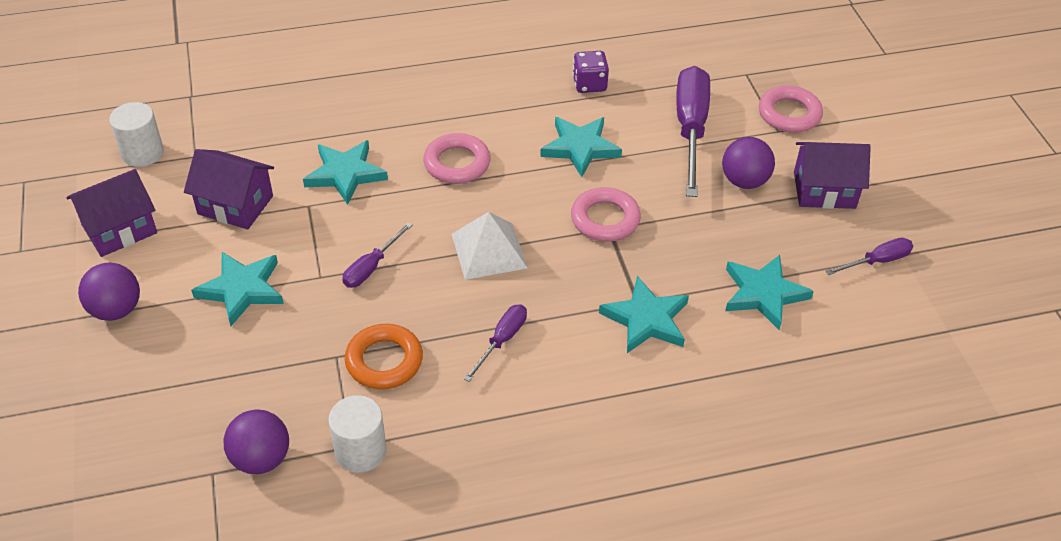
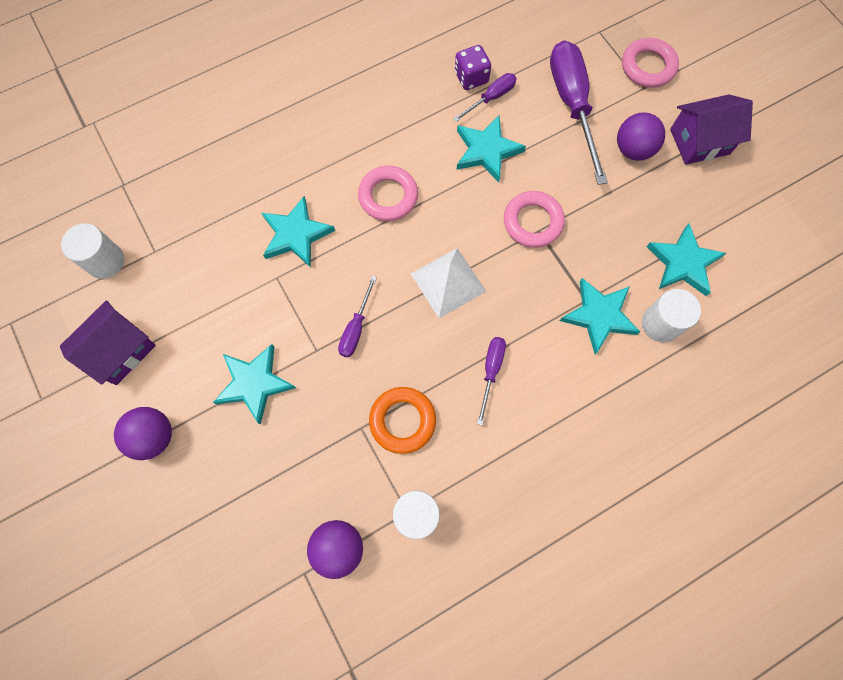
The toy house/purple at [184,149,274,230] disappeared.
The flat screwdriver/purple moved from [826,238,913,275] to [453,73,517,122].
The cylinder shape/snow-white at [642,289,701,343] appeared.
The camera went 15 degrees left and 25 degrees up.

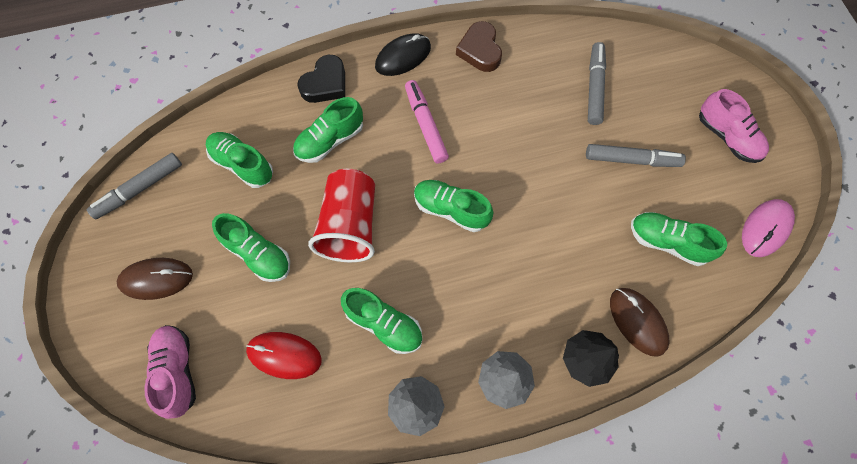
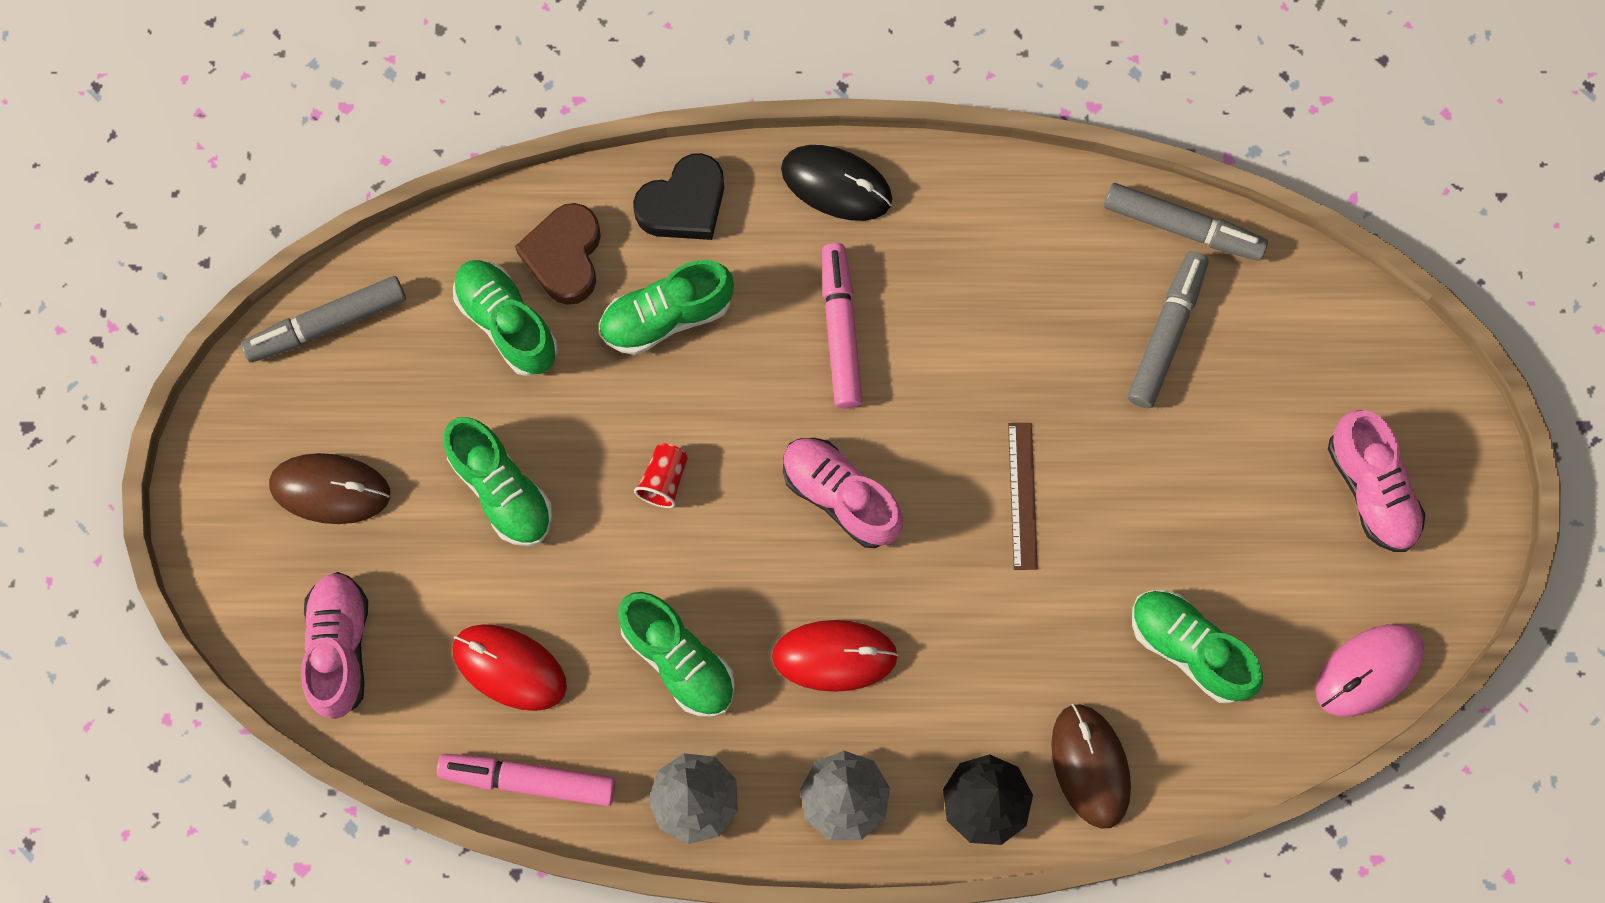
The heart/russet moved from [456,21,502,72] to [515,203,601,305].
The mouse/black at [375,33,431,76] turned 45 degrees clockwise.
The felt pen/grey moved from [586,144,686,167] to [1104,183,1268,261].
The beaker/crimson at [308,169,375,262] changed to 0.41 times the size.
The shoe/leaf-green at [414,180,493,232] became the shoe/rose-pink at [783,438,903,548].
The ruler/russet at [1008,423,1038,570] appeared.
The mouse/crimson at [772,620,898,692] appeared.
The felt pen/rose-pink at [437,754,616,806] appeared.
The camera went 15 degrees right and 5 degrees up.

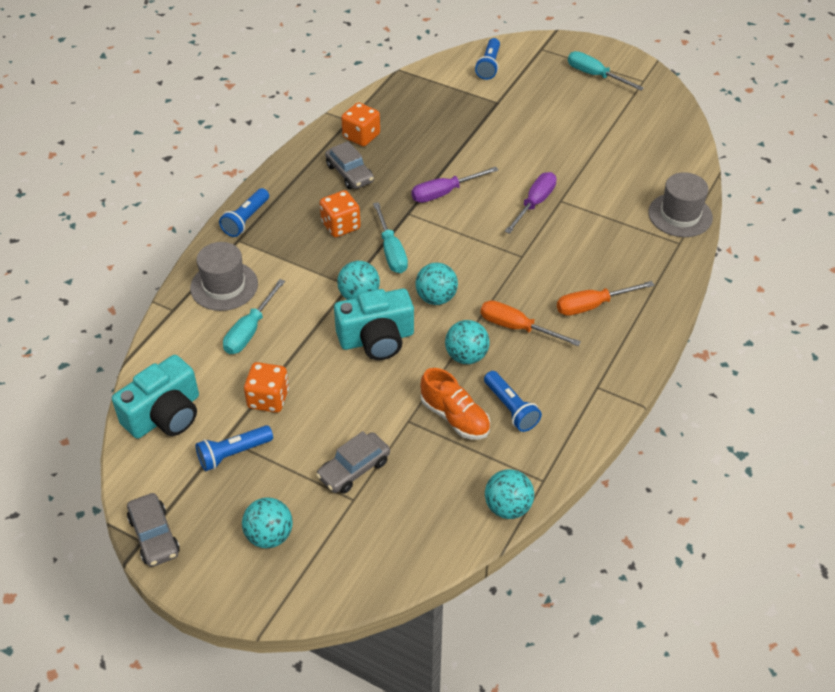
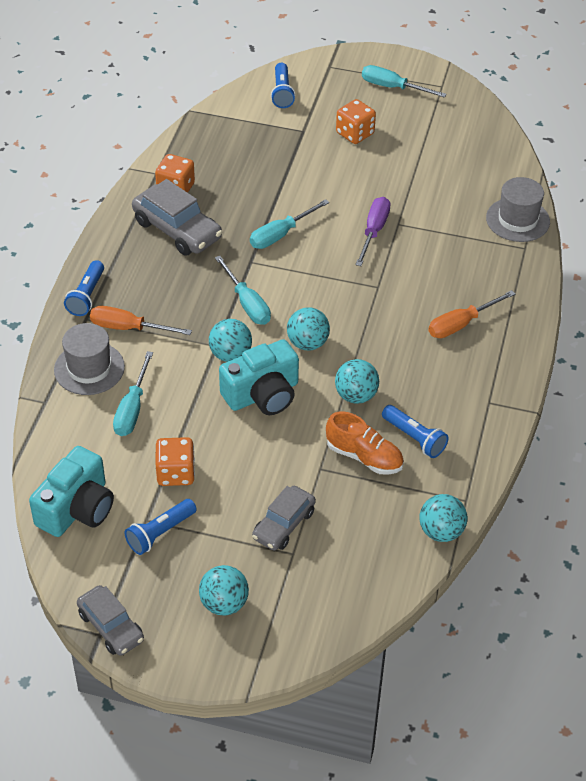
The toy car/grey at [325,141,374,189] changed to 1.53 times the size.
The flat screwdriver/purple at [411,167,498,203] became the flat screwdriver/turquoise at [250,199,329,249].
The dice/orange moved from [320,190,361,237] to [336,99,376,144].
The flat screwdriver/orange moved from [481,300,581,346] to [90,306,192,335].
The camera went 15 degrees left and 0 degrees up.

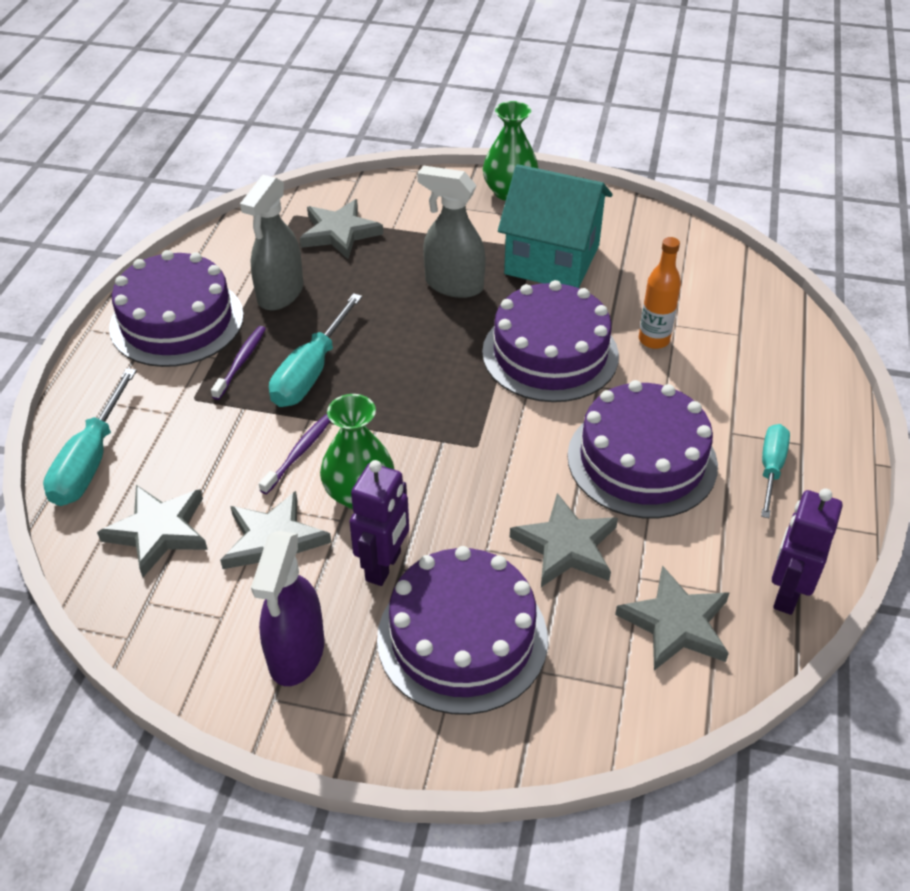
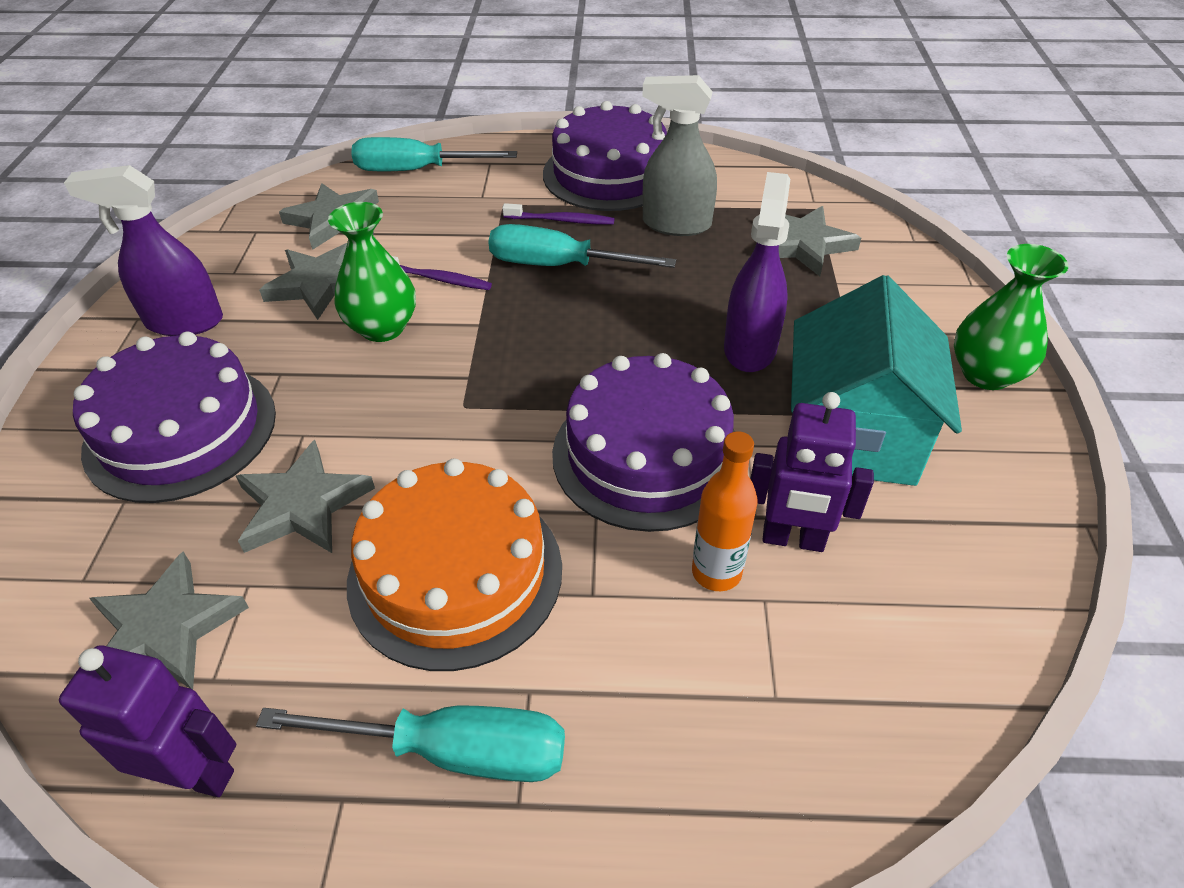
The spray bottle/grey at [417,166,486,298] became the spray bottle/purple at [724,172,790,372].
The layer cake/purple at [567,380,718,518] became the layer cake/orange at [347,459,562,671].
The flat screwdriver/turquoise at [761,424,790,518] changed to 1.51 times the size.
The robot/purple moved from [349,460,409,586] to [750,392,874,552].
The camera went 80 degrees right and 0 degrees up.

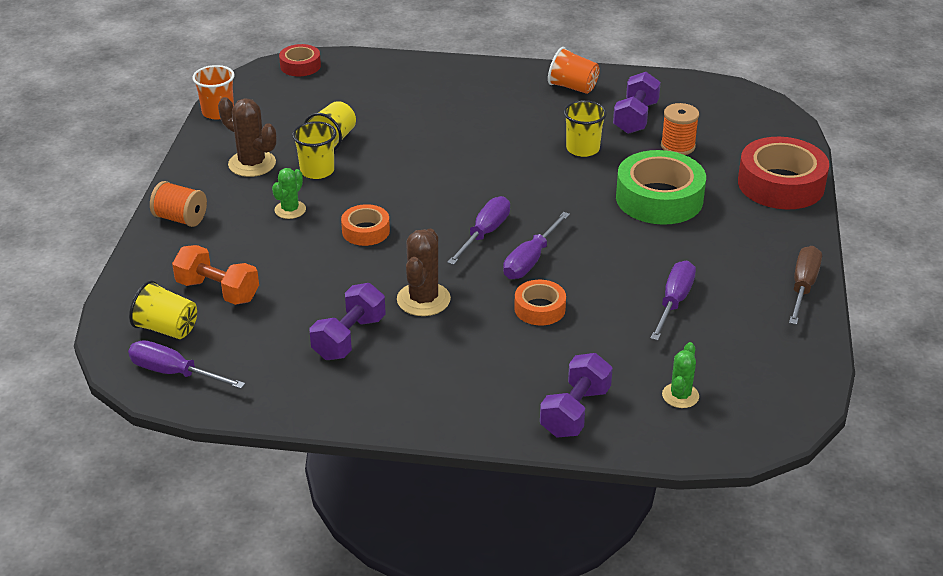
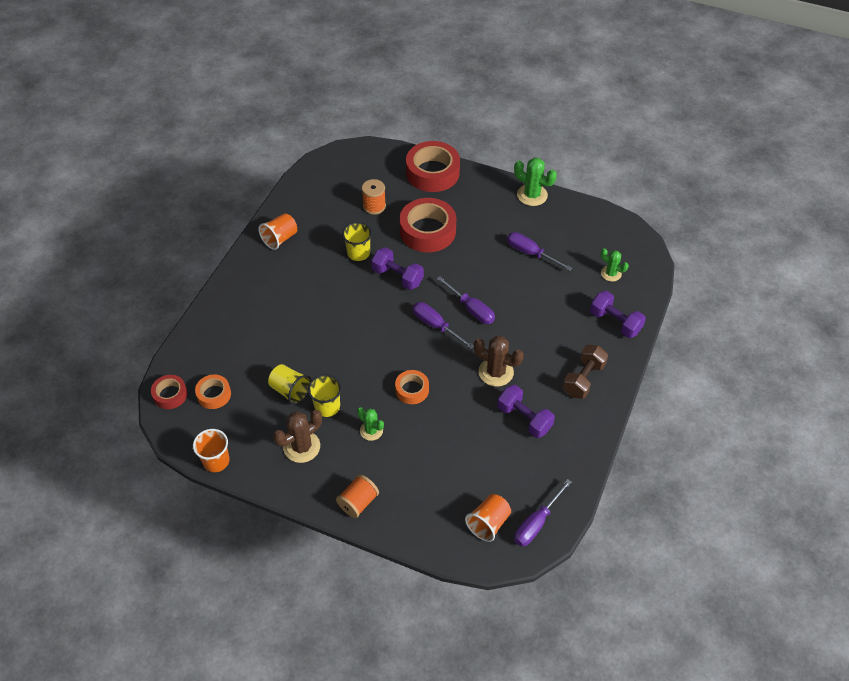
The hand weight/purple moved from [613,72,661,134] to [371,247,424,290].
The sticky tape/leaf-green at [616,150,706,225] became the sticky tape/crimson at [400,198,456,252].
The hand weight/orange at [172,245,259,305] disappeared.
The flat screwdriver/russet at [789,246,822,325] was replaced by the cactus/leaf-green at [514,157,557,206].
The beaker/golden at [129,280,197,339] became the beaker/orange at [465,494,511,542].
The sticky tape/orange moved from [514,280,566,325] to [195,374,231,409].
The hand weight/russet at [563,345,608,399] appeared.
The camera went 75 degrees left and 15 degrees up.

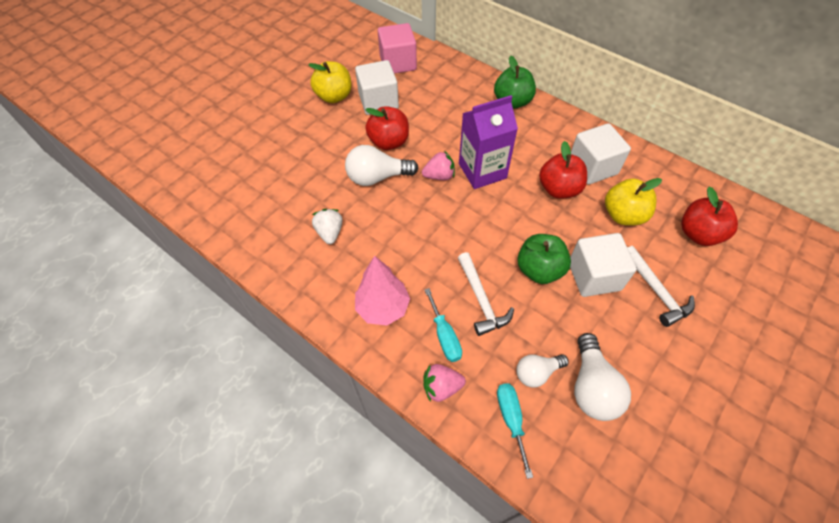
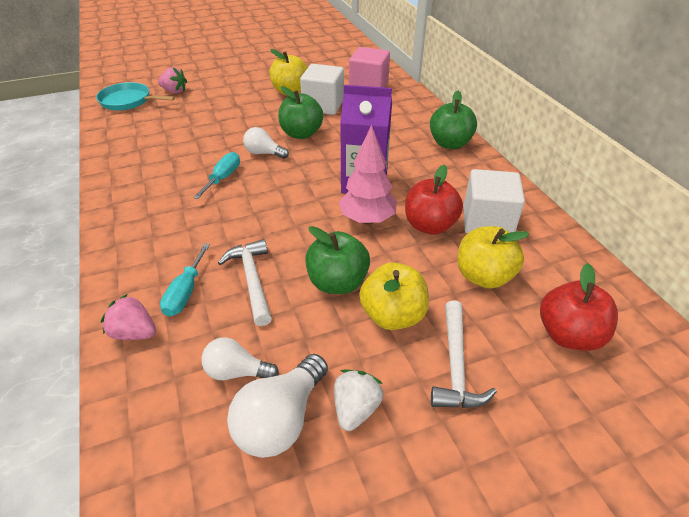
The apple fruit/crimson at [365,106,409,150] became the apple fruit/leaf-green at [278,86,324,139].
The bulb/snow-white at [345,145,418,186] changed to 0.63 times the size.
The berry/rose-pink moved from [422,151,455,180] to [158,67,187,93].
The berry/snow-white moved from [312,209,343,244] to [334,370,383,431].
The block/snow-white at [570,233,637,297] was replaced by the apple fruit/golden at [359,262,429,330].
The carpenter's hammer/snow-white at [458,252,514,336] turned 150 degrees clockwise.
The fir tree/rose-pink moved from [355,256,410,326] to [339,125,397,224].
The flat screwdriver/turquoise moved from [497,383,533,479] to [193,152,240,199].
The frying pan/turquoise at [96,82,175,111] appeared.
The camera went 30 degrees right and 15 degrees down.

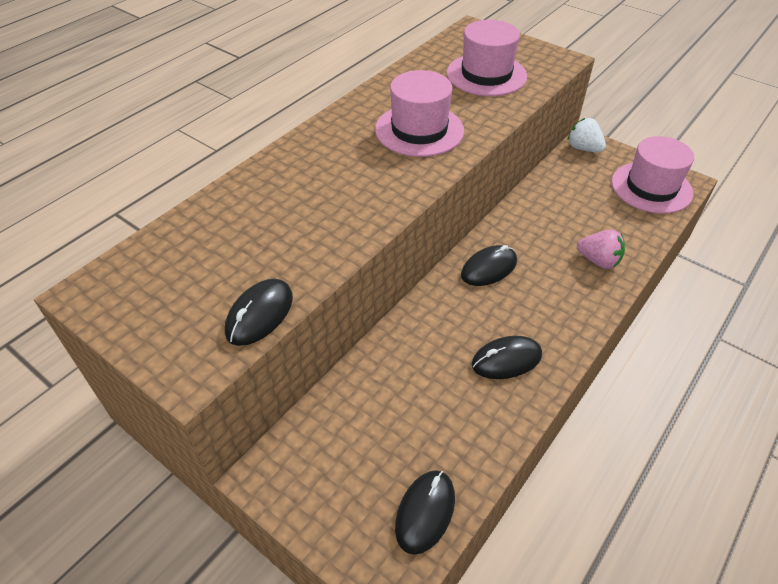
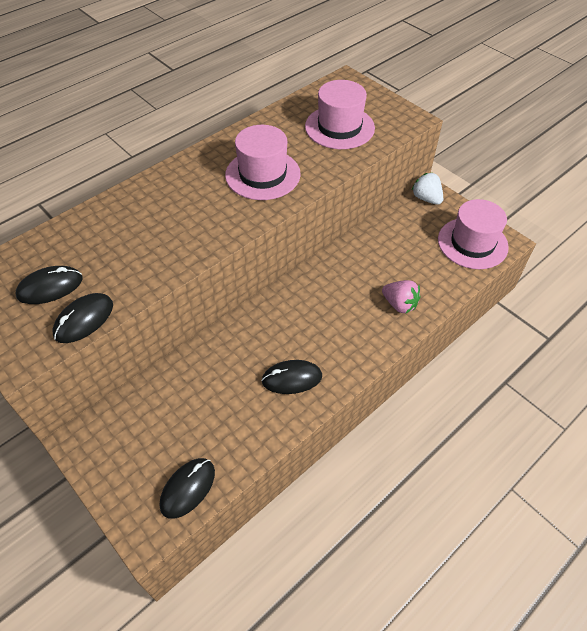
The mouse/black moved from [461,245,517,286] to [16,266,83,304].
The camera went 10 degrees right and 5 degrees up.

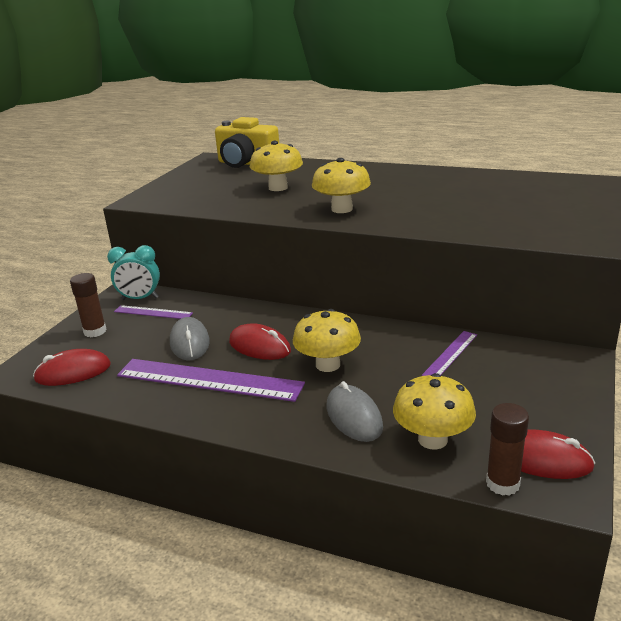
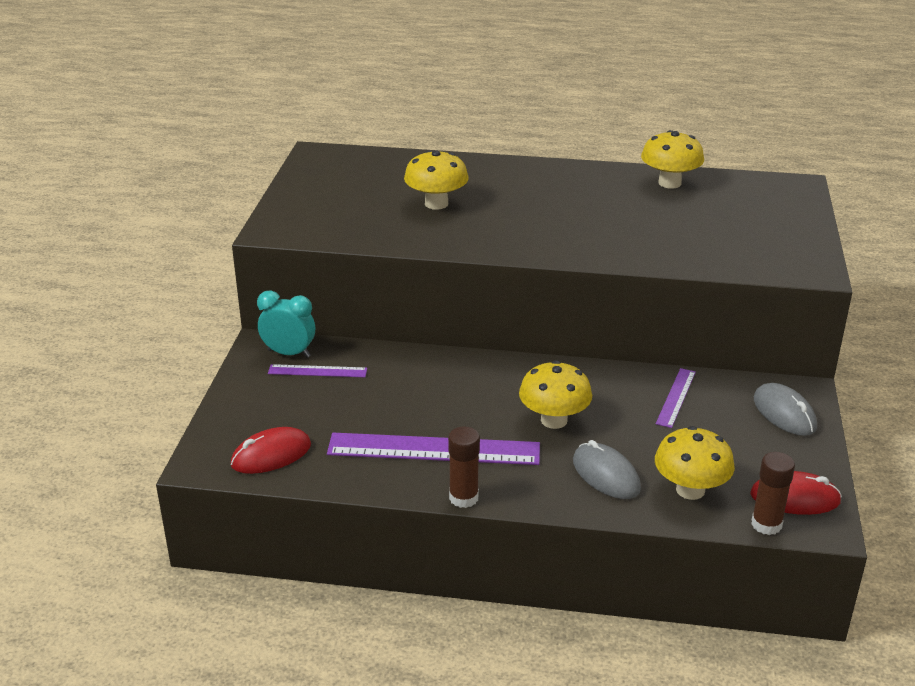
The compact camera/golden at [215,117,279,168] disappeared.
The toadstool/golden moved from [312,158,371,213] to [641,130,704,188].
The clock/turquoise at [107,245,160,300] turned 150 degrees counterclockwise.
The stick of glue/russet moved from [70,273,107,337] to [448,427,480,508].
The mouse/grey moved from [170,317,210,361] to [754,383,817,436].
The mouse/crimson at [229,323,291,360] disappeared.
The camera went 15 degrees left and 5 degrees up.

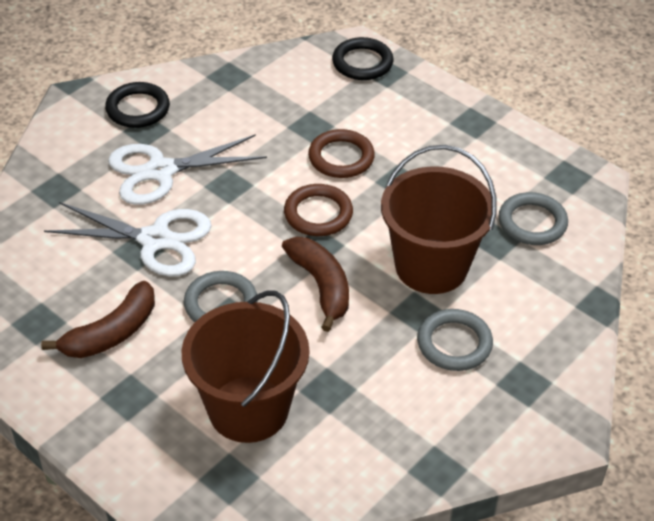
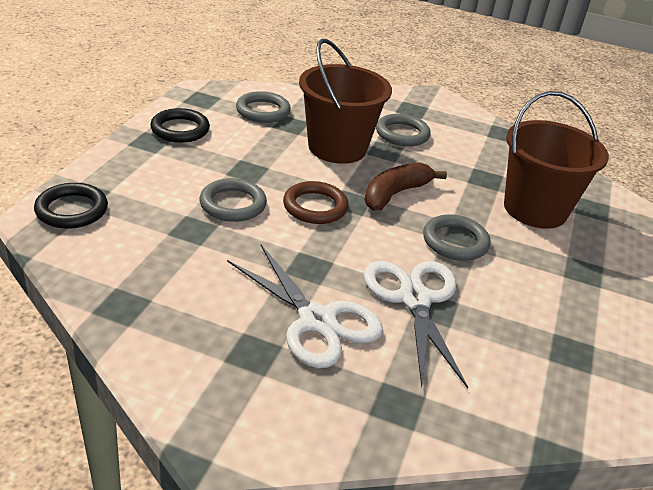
The hoop/black moved from [105,82,170,128] to [150,108,210,143].
The hoop/russet at [308,129,375,178] became the hoop/grey at [200,178,267,222].
The banana fruit/russet at [41,281,155,358] disappeared.
The camera went 115 degrees left and 10 degrees down.

